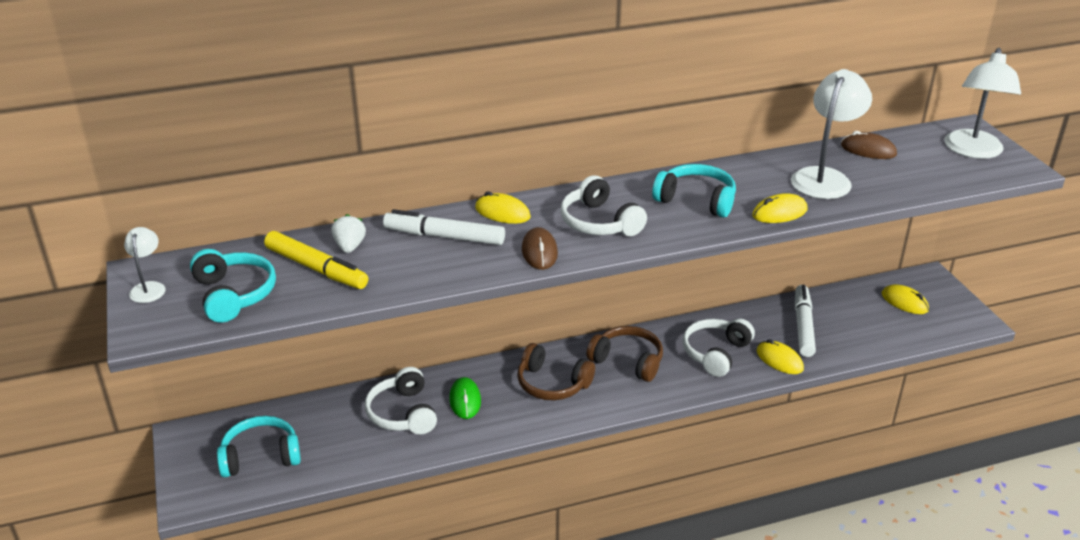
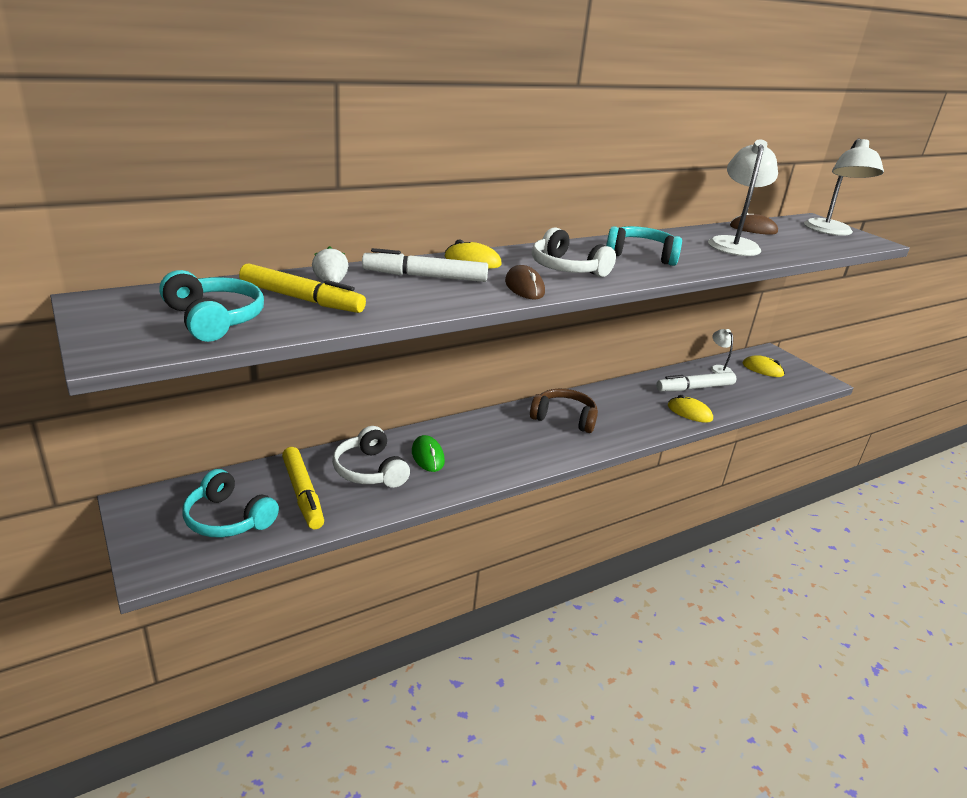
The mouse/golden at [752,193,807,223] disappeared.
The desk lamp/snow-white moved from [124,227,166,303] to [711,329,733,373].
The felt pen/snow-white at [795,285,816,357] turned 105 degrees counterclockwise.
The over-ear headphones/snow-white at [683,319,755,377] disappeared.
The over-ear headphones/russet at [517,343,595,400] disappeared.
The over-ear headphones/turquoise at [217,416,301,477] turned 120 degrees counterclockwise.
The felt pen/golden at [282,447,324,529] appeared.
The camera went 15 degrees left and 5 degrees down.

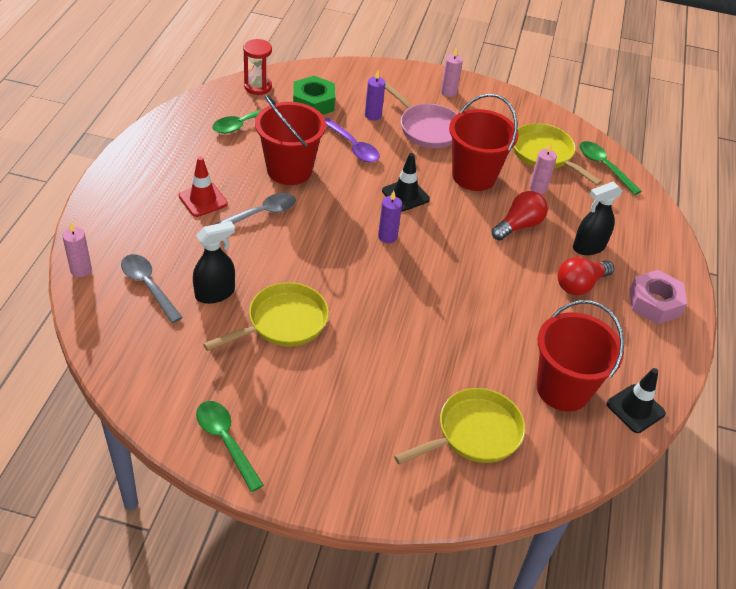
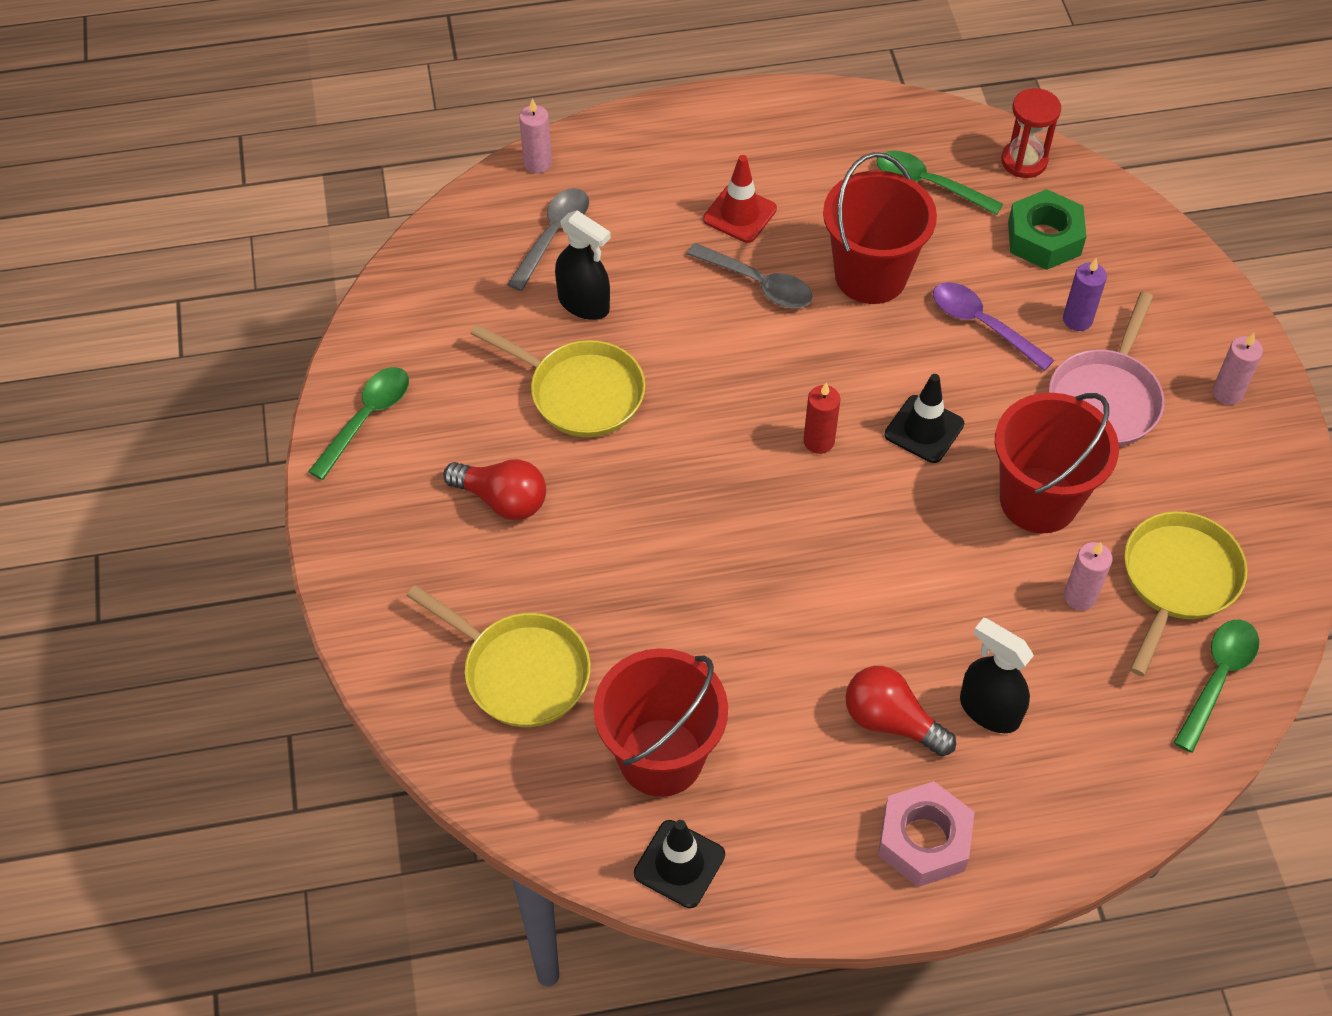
The tablespoon/purple at [325,118,380,162] turned 105 degrees clockwise.
The pillar candle/purple at [378,191,402,243] became the pillar candle/crimson at [803,383,841,454].
The bulb/crimson moved from [492,191,548,241] to [443,459,546,520].
The camera went 70 degrees right and 10 degrees up.

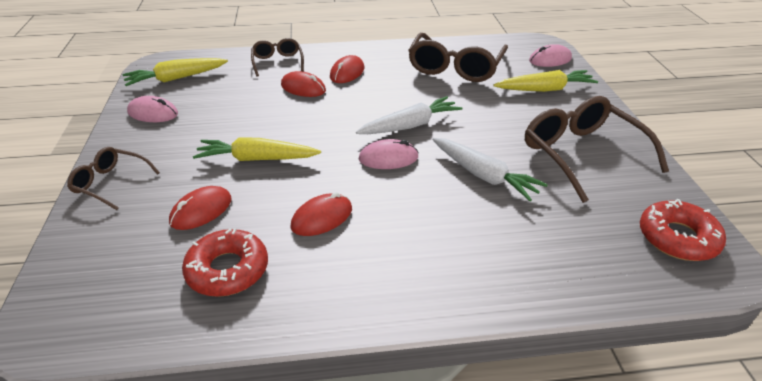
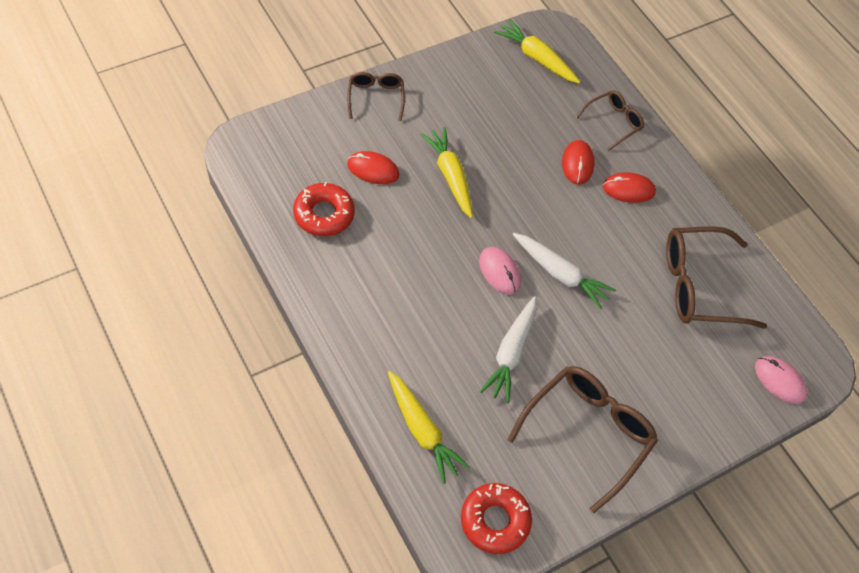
The root vegetable/golden moved from [494,70,598,92] to [388,371,470,484].
The mouse/rose-pink at [127,96,178,122] disappeared.
The mouse/crimson at [291,192,352,236] disappeared.
The camera went 60 degrees right and 20 degrees up.

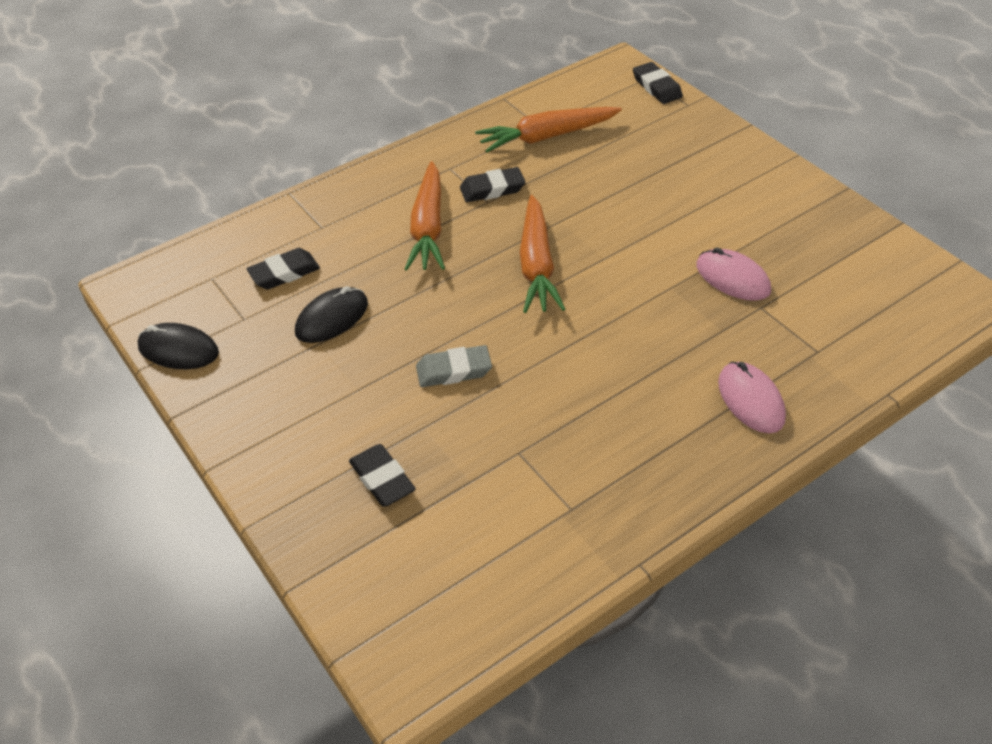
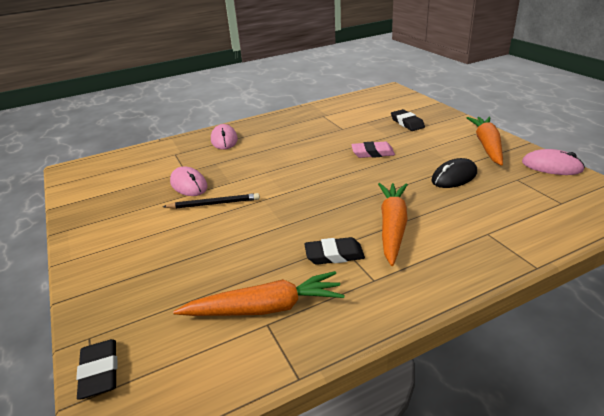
The root vegetable/orange moved from [520,195,565,313] to [467,117,503,166].
The pencil eraser/black at [246,248,320,289] disappeared.
The mouse/black at [137,323,219,369] became the mouse/rose-pink at [522,149,585,175].
The pencil eraser/grey at [416,345,492,387] became the pencil eraser/rose-pink at [351,141,395,158].
The lead pencil/black at [163,193,260,209] appeared.
The camera went 170 degrees left and 15 degrees down.

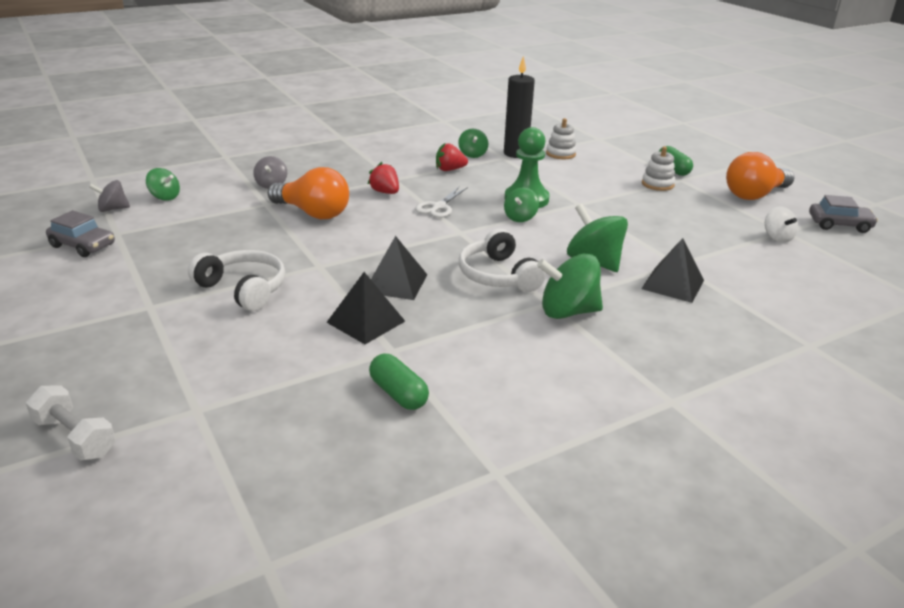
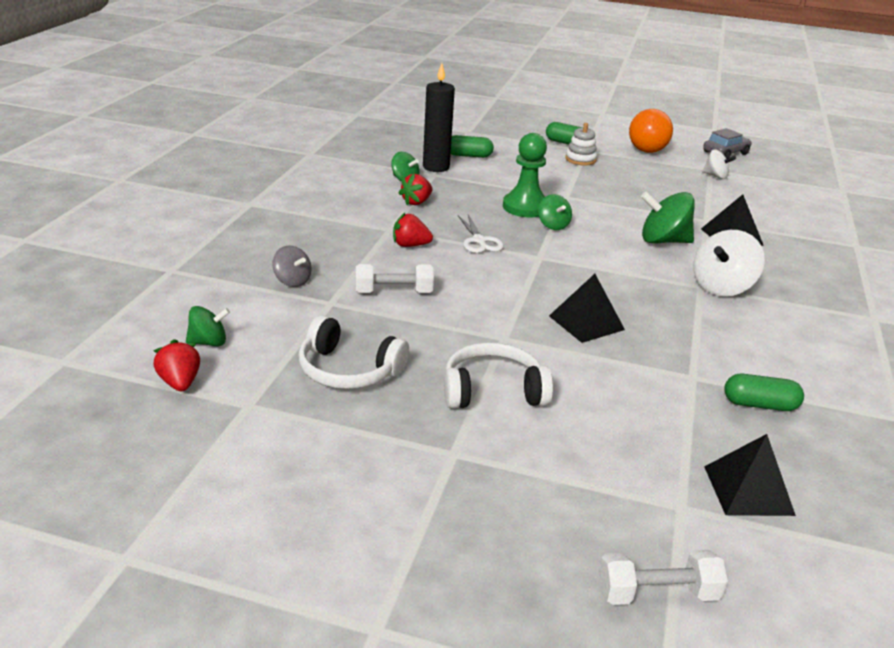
The ring stacker/snow-white at [546,118,577,159] was replaced by the pill shape/leaf-green at [451,135,494,158].
The bulb/orange at [268,167,349,219] was replaced by the hand weight/snow-white at [355,264,434,293].
The spinning top/grey at [89,180,130,212] was replaced by the berry/crimson at [153,339,200,391].
The toy car/grey at [46,210,115,257] disappeared.
The over-ear headphones/snow-white moved from [459,229,546,292] to [298,315,409,389].
The spinning top/leaf-green at [537,254,603,319] became the spinning top/snow-white at [693,230,765,296].
The solid pyramid/black moved from [326,272,405,344] to [704,434,796,516].
The camera went 45 degrees left and 0 degrees up.

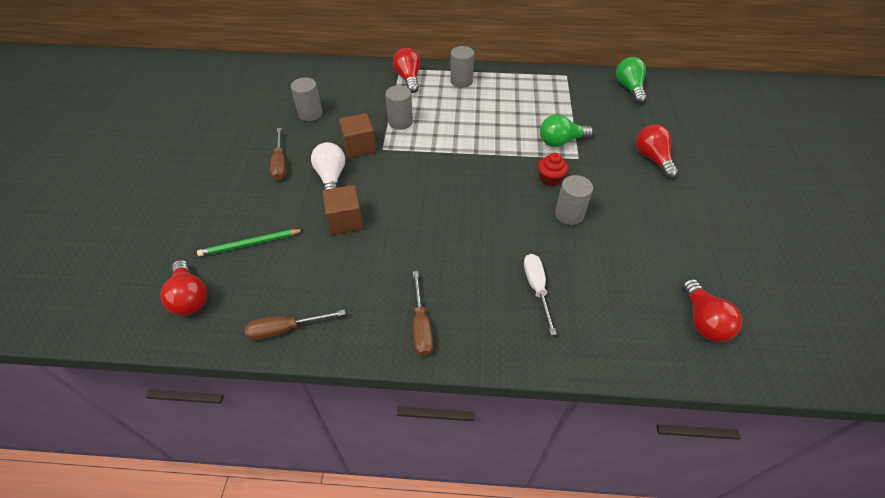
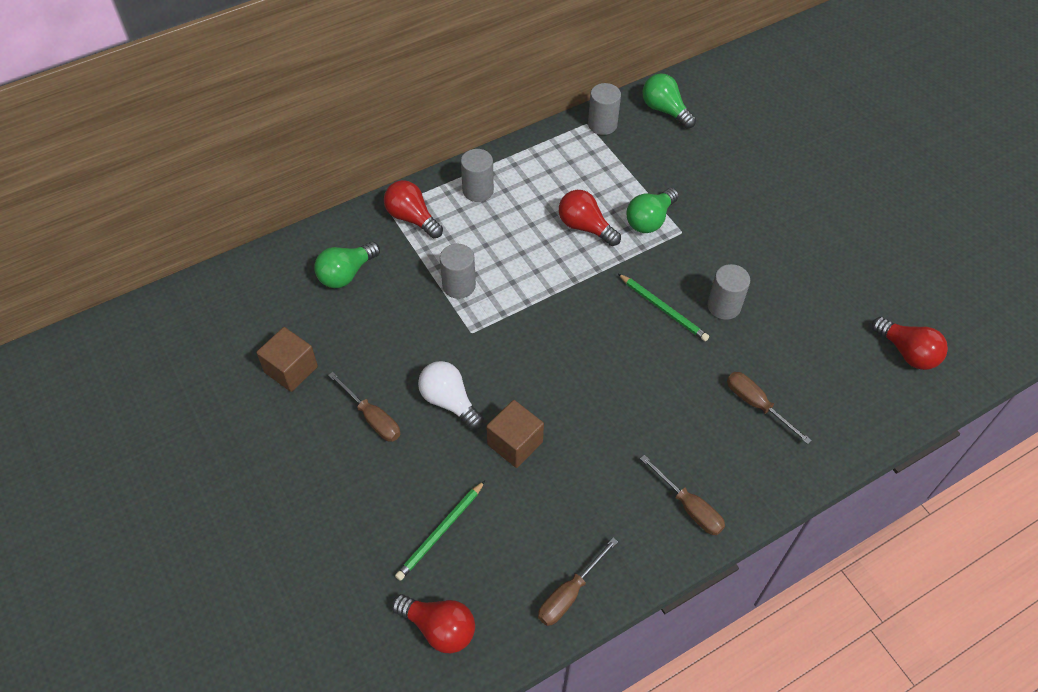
The cylinder shape/grey moved from [291,77,323,121] to [588,83,621,135].
The block/russet moved from [339,113,376,158] to [256,327,318,392].
The bulb/crimson moved from [636,125,678,179] to [559,190,621,246].
The cupcake/crimson at [538,153,568,186] disappeared.
The flat screwdriver/snow-white at [524,254,557,335] became the flat screwdriver/russet at [727,372,812,444].
The bulb/leaf-green at [314,242,380,288] appeared.
The lead pencil/leaf-green at [618,274,709,341] appeared.
The camera went 35 degrees left and 5 degrees up.

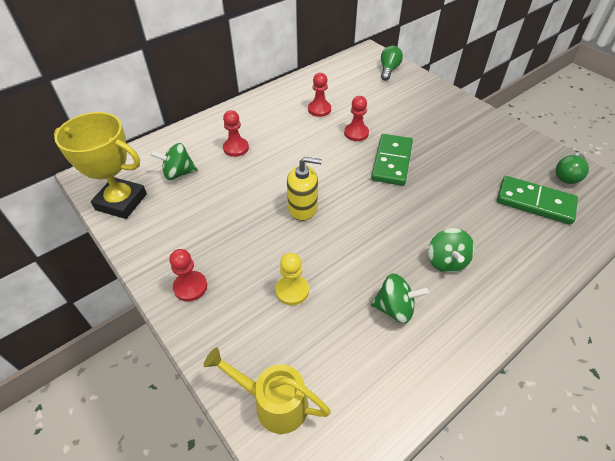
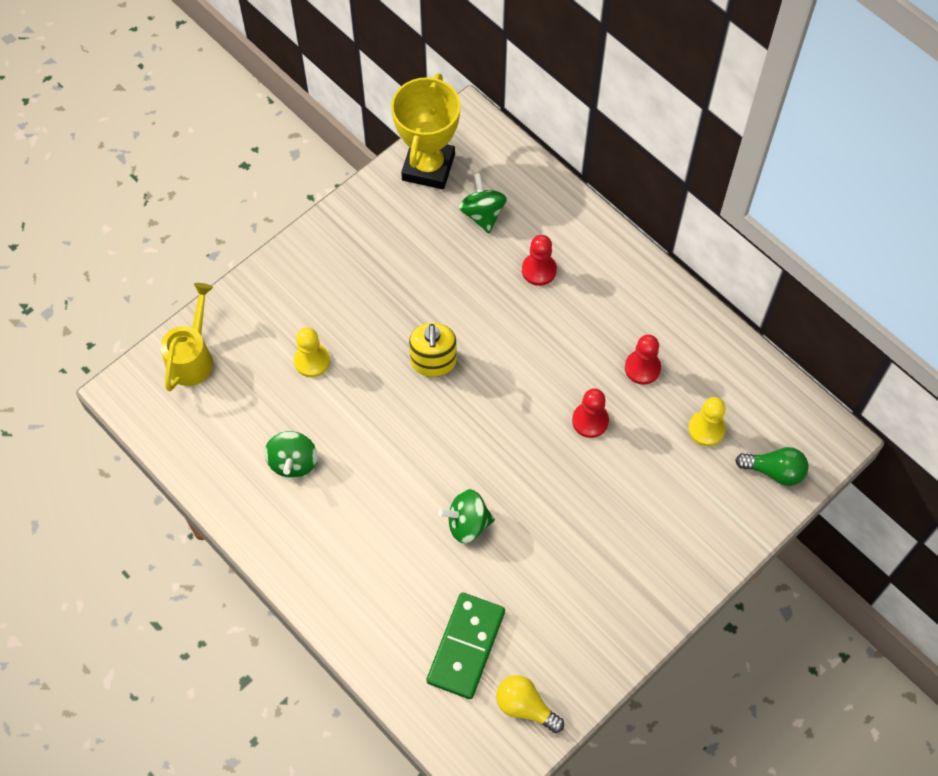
The domino/leaf-green at [371,134,413,186] disappeared.
The bulb/leaf-green at [555,153,589,184] became the bulb/golden at [496,675,564,733].
The spinning top/leaf-green moved from [428,228,475,273] to [439,489,495,543].
The pawn/crimson at [169,249,207,302] disappeared.
The pawn/golden at [688,397,726,446] appeared.
The camera went 85 degrees right and 15 degrees up.

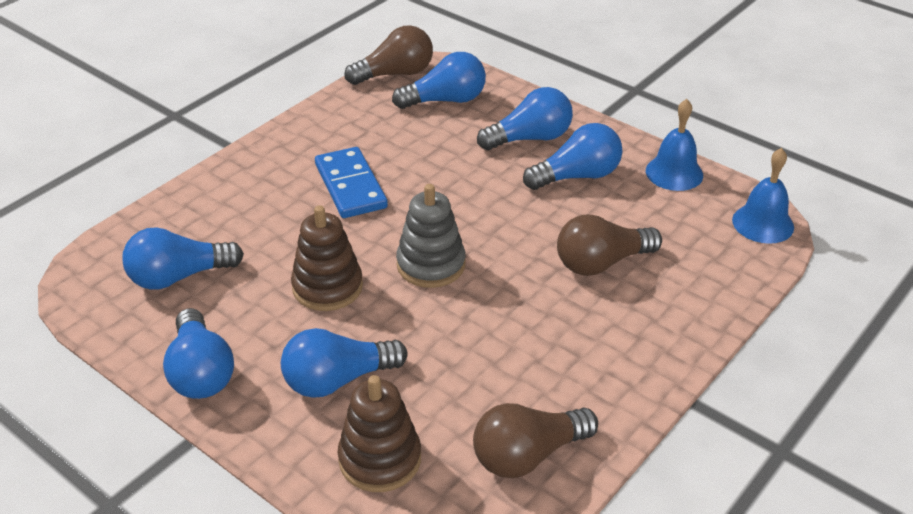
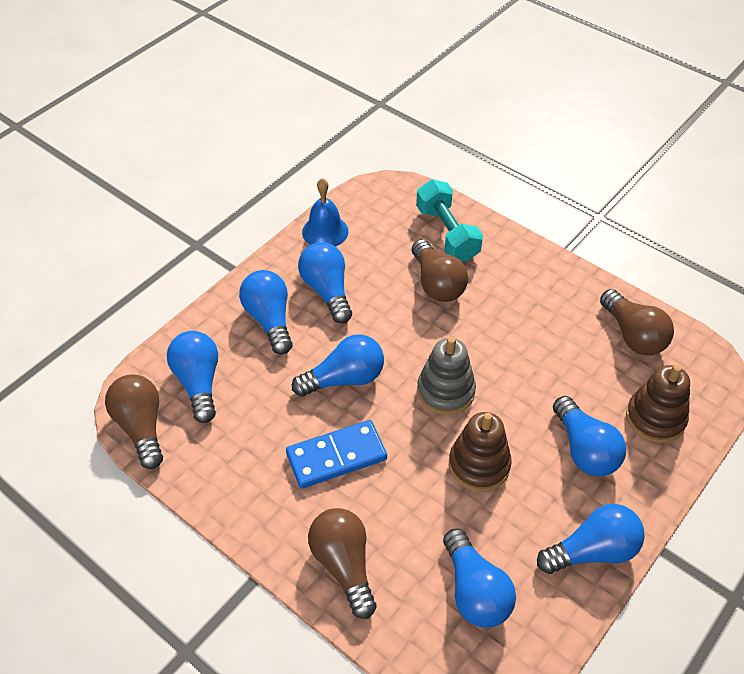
The hand bell/cobalt at [732,148,794,244] disappeared.
The hand weight/turquoise at [416,179,483,262] appeared.
The bulb/cobalt at [292,334,384,397] appeared.
The bulb/russet at [308,508,377,619] appeared.
The camera went 90 degrees left and 10 degrees up.

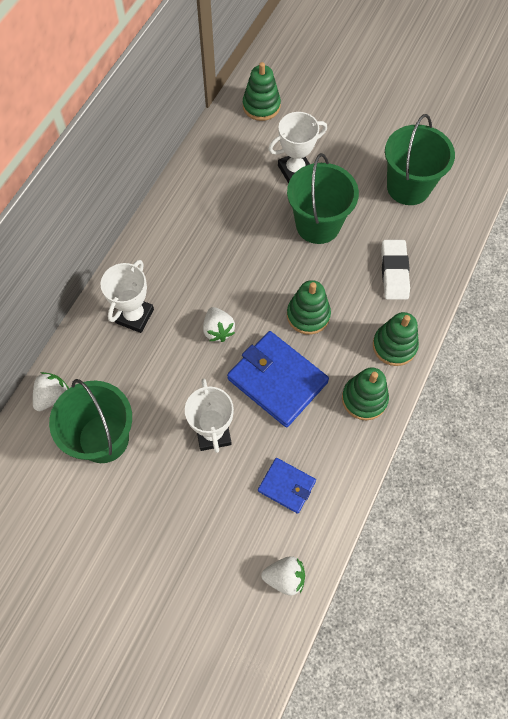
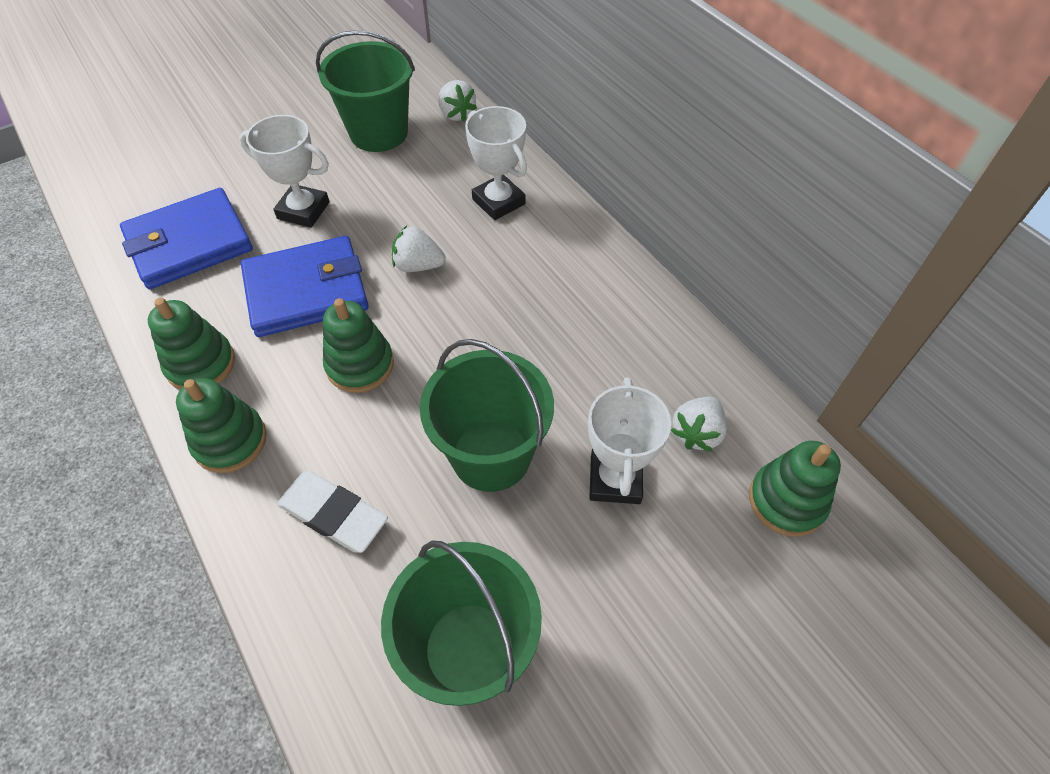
The billfold/cobalt at [258,458,316,514] changed to 1.81 times the size.
The berry/snow-white moved from [261,556,305,595] to [671,397,727,452].
The camera went 120 degrees right and 10 degrees down.

